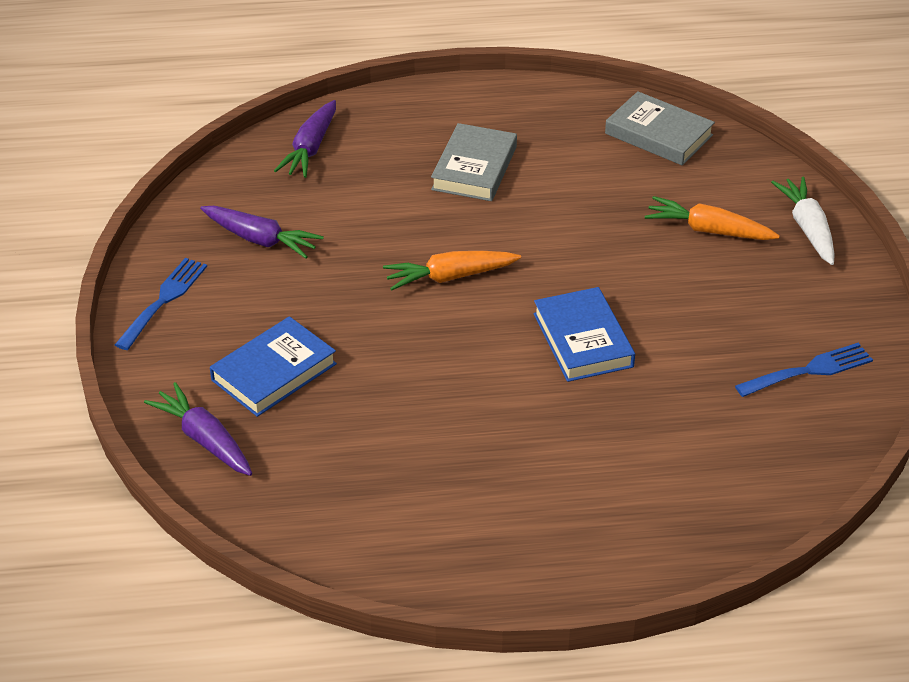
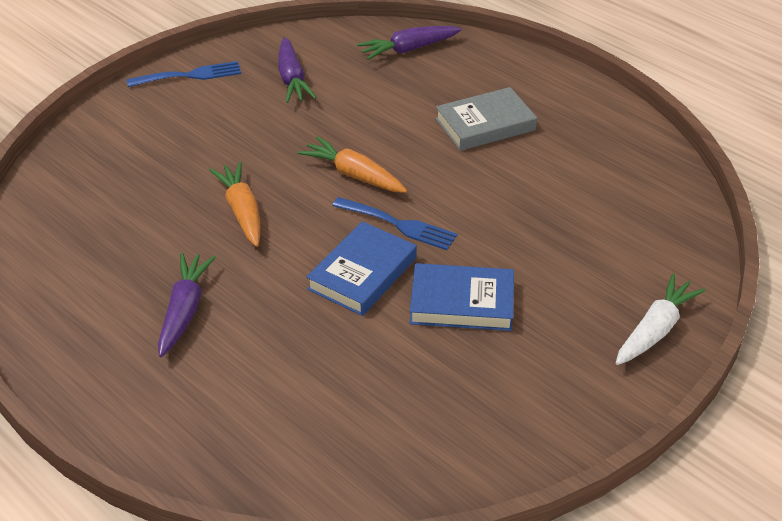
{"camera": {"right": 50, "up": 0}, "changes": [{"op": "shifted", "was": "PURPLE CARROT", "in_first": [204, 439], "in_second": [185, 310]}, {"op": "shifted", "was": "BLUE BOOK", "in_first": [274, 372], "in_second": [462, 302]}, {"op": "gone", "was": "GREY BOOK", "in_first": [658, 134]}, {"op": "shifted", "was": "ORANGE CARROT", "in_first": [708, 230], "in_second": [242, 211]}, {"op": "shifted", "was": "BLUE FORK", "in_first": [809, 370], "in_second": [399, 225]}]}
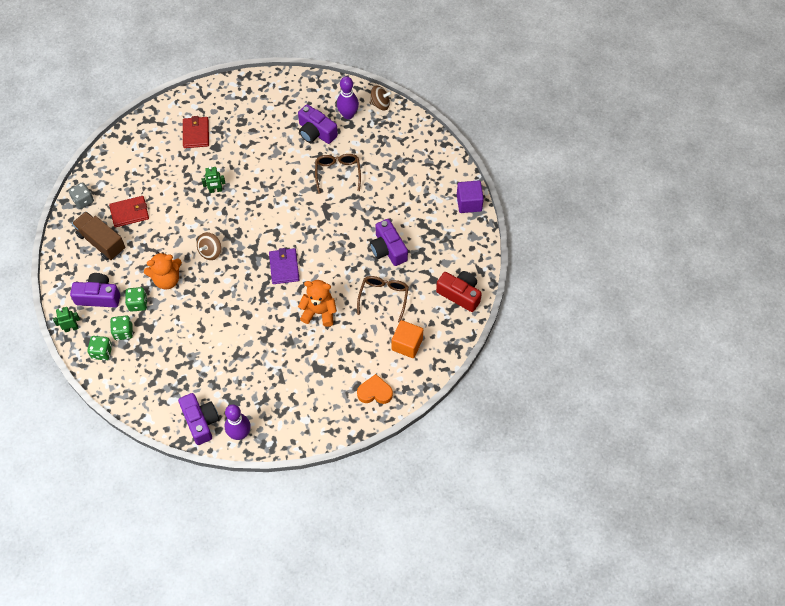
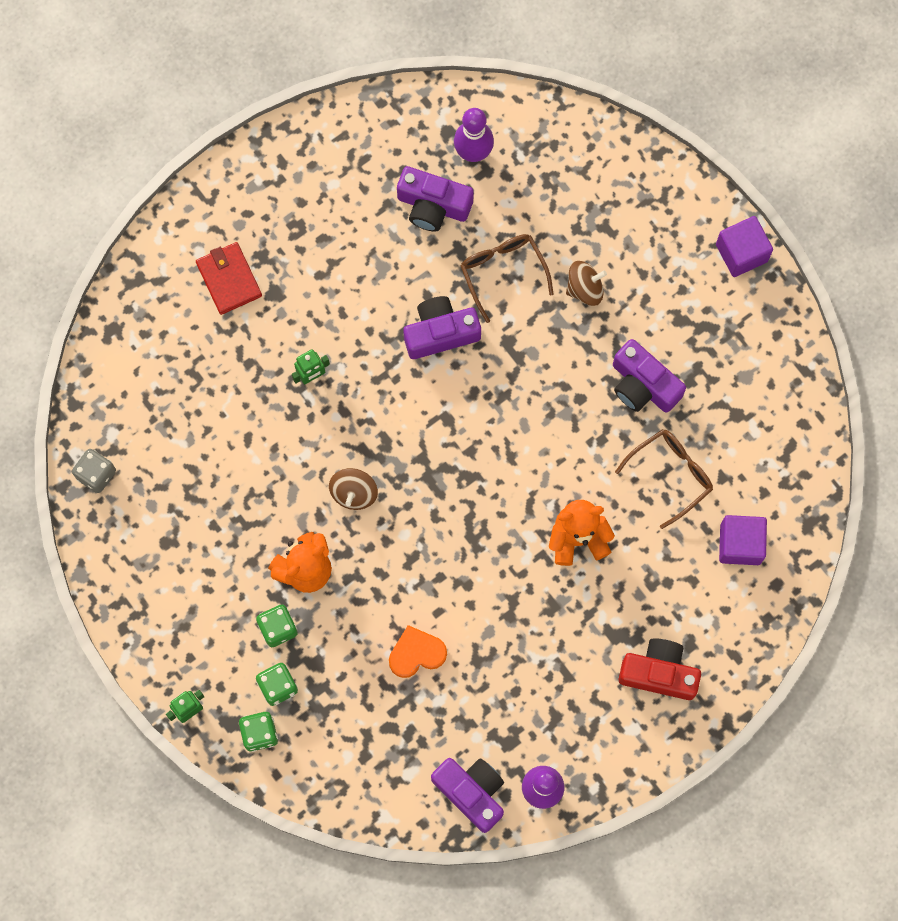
{"camera": {"right": -20, "up": 15}, "changes": [{"op": "shifted", "was": "PURPLE CAMERA", "in_first": [98, 296], "in_second": [440, 333]}, {"op": "gone", "was": "BROWN TRUCK", "in_first": [101, 242]}, {"op": "gone", "was": "RED WALLET", "in_first": [129, 213]}, {"op": "gone", "was": "PURPLE WALLET", "in_first": [284, 267]}, {"op": "rotated", "was": "BROWN GLASSES", "in_first": [383, 297], "in_second": [670, 475], "clockwise": 60}, {"op": "shifted", "was": "ORANGE HEART", "in_first": [375, 392], "in_second": [416, 653]}, {"op": "shifted", "was": "BROWN SPINNING TOP", "in_first": [380, 104], "in_second": [585, 289]}, {"op": "repainted", "was": "ORANGE CUBE", "now": "PURPLE CUBE", "in_first": [407, 344], "in_second": [740, 544]}, {"op": "shifted", "was": "RED CAMERA", "in_first": [460, 294], "in_second": [659, 673]}]}
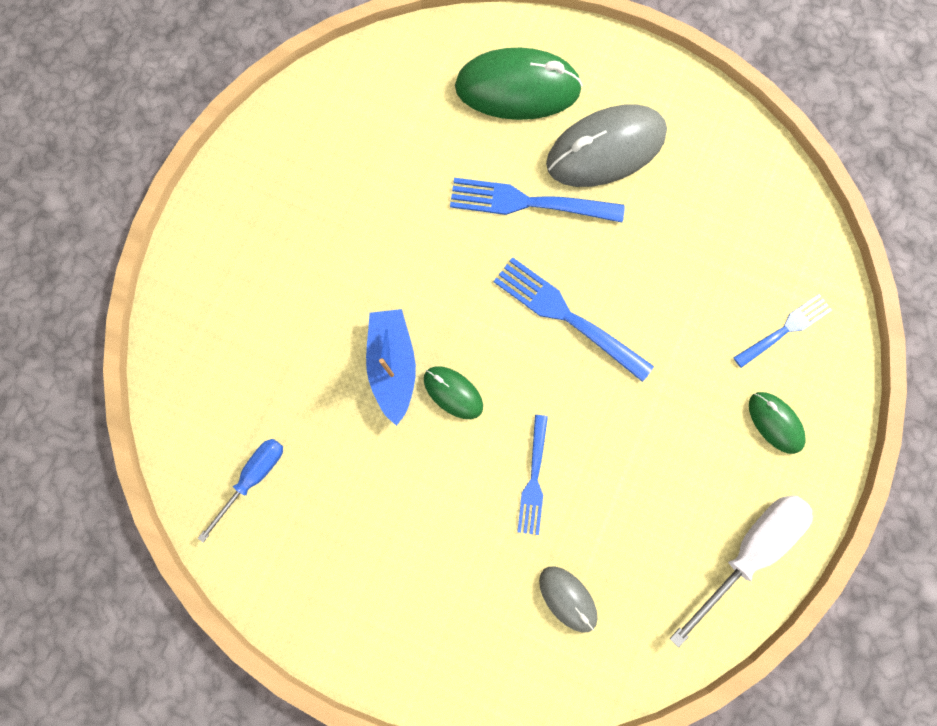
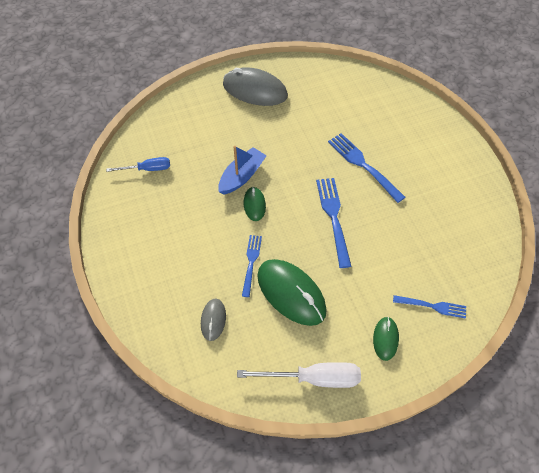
{"camera": {"right": 45, "up": -20}, "changes": [{"op": "shifted", "was": "GREEN MOUSE", "in_first": [517, 89], "in_second": [291, 293]}, {"op": "rotated", "was": "BLUE FORK", "in_first": [533, 478], "in_second": [251, 263], "clockwise": 135}, {"op": "shifted", "was": "GREY MOUSE", "in_first": [605, 150], "in_second": [255, 90]}]}
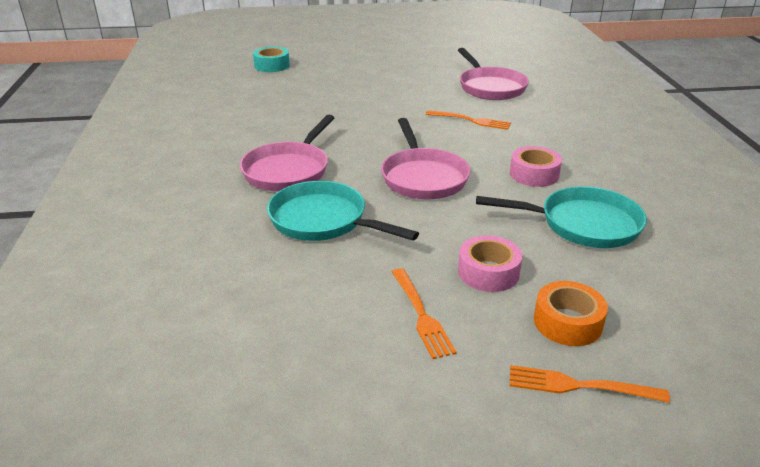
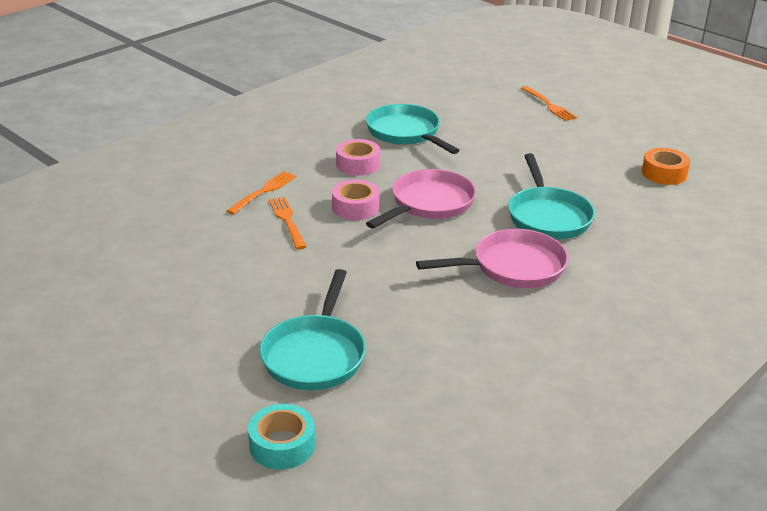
{"camera": {"right": -130, "up": 0}, "changes": [{"op": "shifted", "was": "ORANGE FORK", "in_first": [421, 315], "in_second": [263, 191]}, {"op": "gone", "was": "PINK PAN", "in_first": [490, 87]}, {"op": "shifted", "was": "PINK TAPE", "in_first": [488, 272], "in_second": [355, 207]}, {"op": "shifted", "was": "ORANGE TAPE", "in_first": [567, 322], "in_second": [664, 173]}, {"op": "new", "now": "TURQUOISE PAN", "in_second": [315, 355]}]}
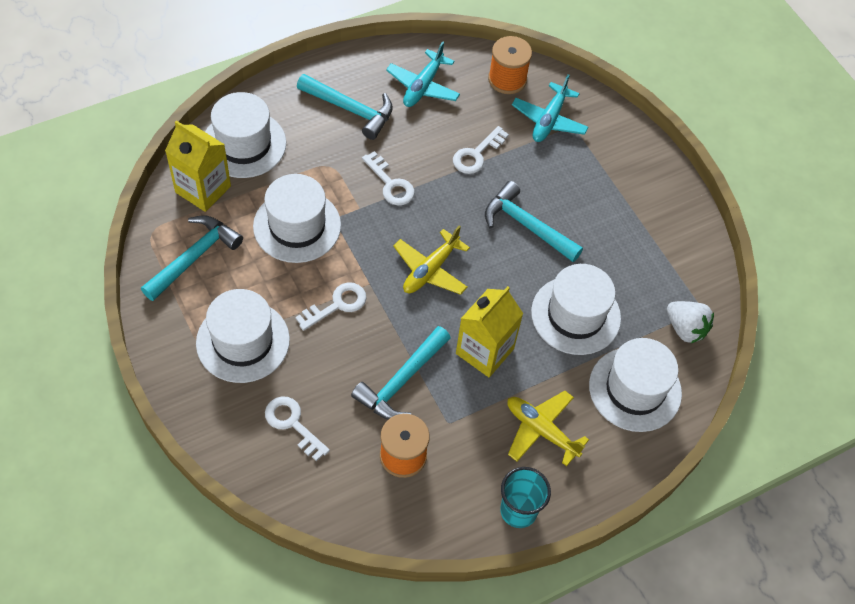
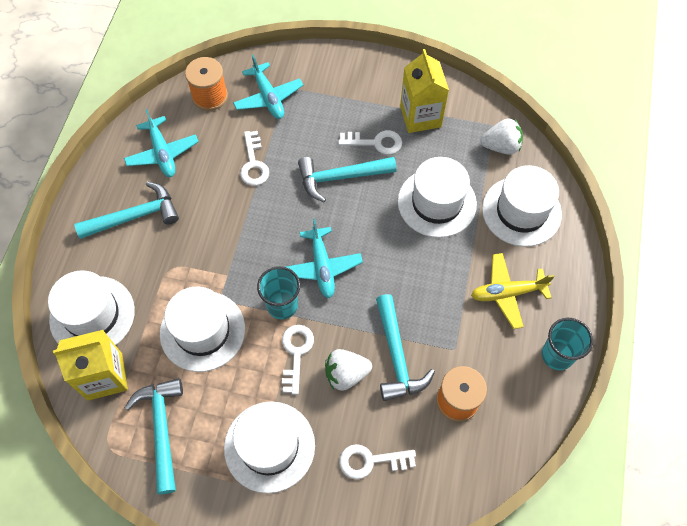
{"camera": {"right": -45, "up": 5}, "changes": [{"op": "shifted", "was": "WHITE KEY", "in_first": [390, 184], "in_second": [375, 142]}, {"op": "repainted", "was": "YELLOW PLANE", "now": "TURQUOISE PLANE", "in_first": [430, 270], "in_second": [322, 267]}, {"op": "shifted", "was": "YELLOW CARTON", "in_first": [484, 351], "in_second": [420, 116]}, {"op": "new", "now": "TURQUOISE CUP", "in_second": [282, 305]}, {"op": "new", "now": "WHITE STRAWBERRY", "in_second": [346, 374]}]}
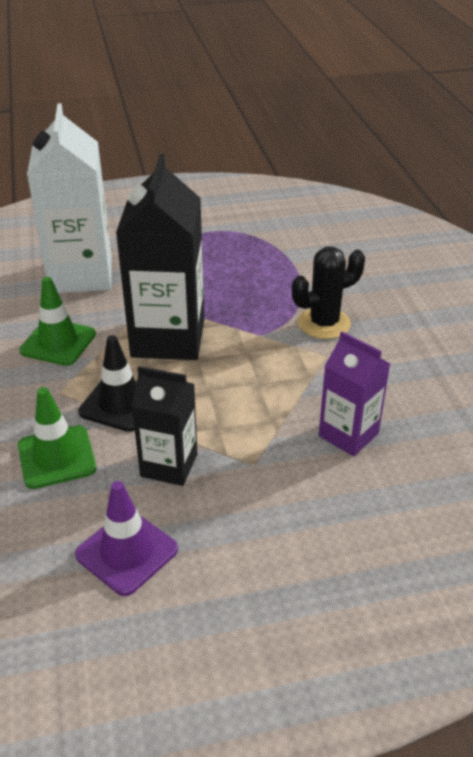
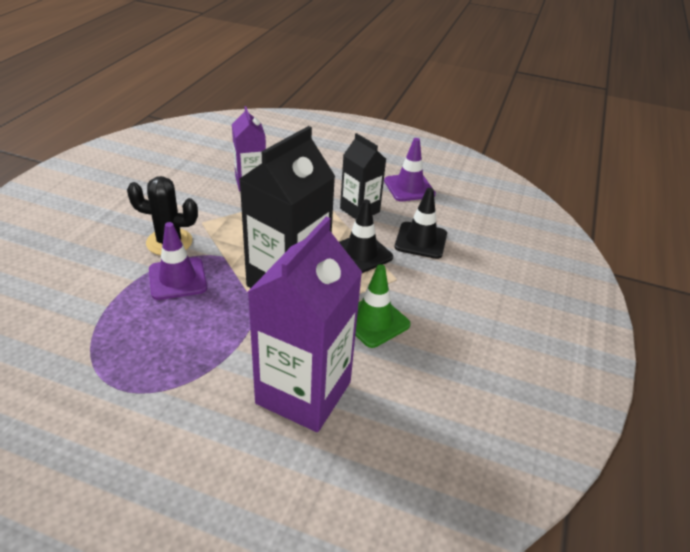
{"camera": {"right": -150, "up": 0}, "changes": [{"op": "repainted", "was": "GREEN TRAFFIC CONE", "now": "BLACK TRAFFIC CONE", "in_first": [56, 457], "in_second": [421, 240]}, {"op": "repainted", "was": "WHITE CARTON", "now": "PURPLE CARTON", "in_first": [81, 275], "in_second": [303, 392]}, {"op": "new", "now": "PURPLE TRAFFIC CONE", "in_second": [177, 279]}]}
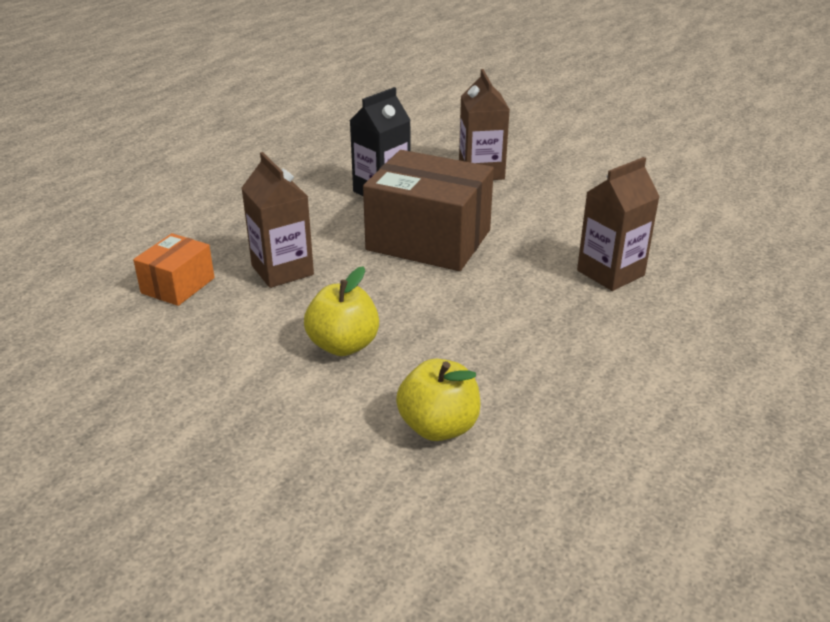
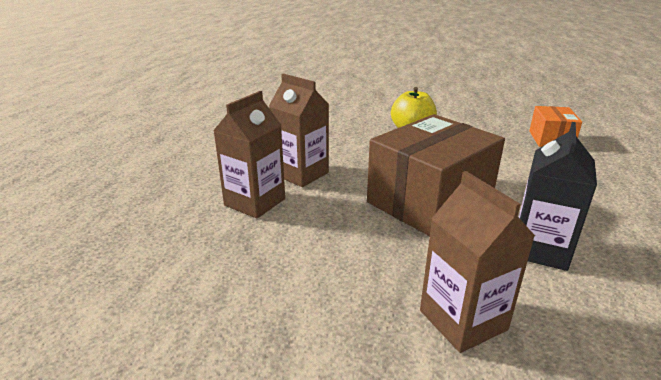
{"camera": {"right": 160, "up": -5}, "changes": [{"op": "shifted", "was": "BROWN CARTON", "in_first": [282, 270], "in_second": [301, 174]}, {"op": "rotated", "was": "BROWN BOX", "in_first": [428, 240], "in_second": [429, 201], "clockwise": -45}, {"op": "gone", "was": "YELLOW APPLE", "in_first": [438, 427]}]}
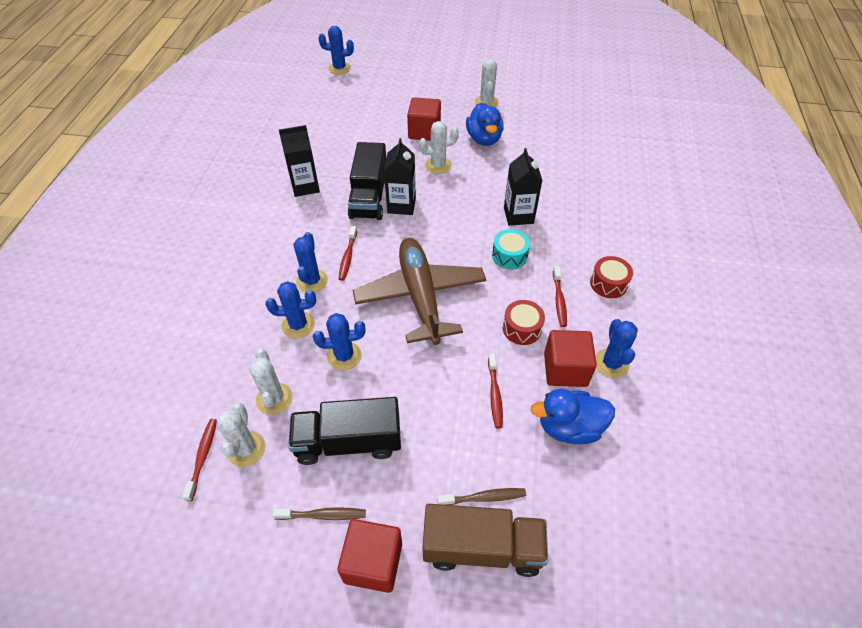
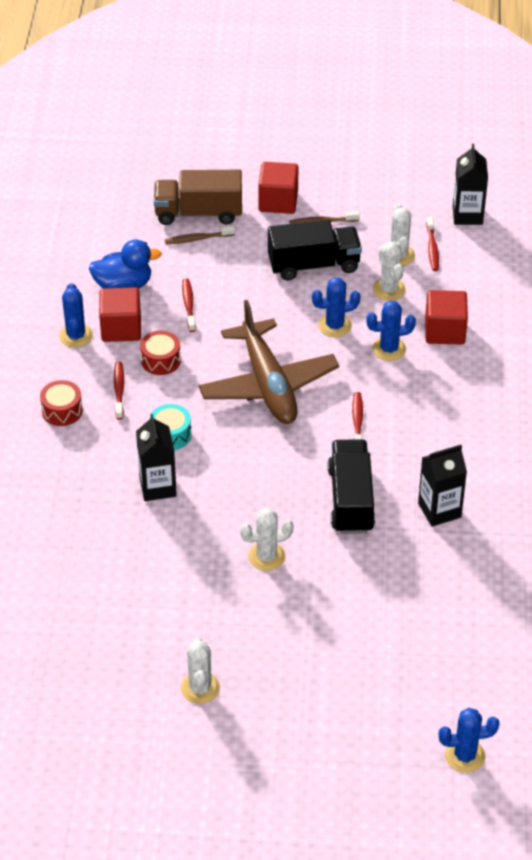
{"camera": {"right": 175, "up": -5}, "changes": [{"op": "gone", "was": "BLUE CACTUS", "in_first": [312, 281]}, {"op": "shifted", "was": "BLACK CARTON", "in_first": [401, 205], "in_second": [467, 215]}, {"op": "shifted", "was": "RED CUBE", "in_first": [424, 132], "in_second": [444, 331]}, {"op": "gone", "was": "BLUE DUCK", "in_first": [484, 139]}]}
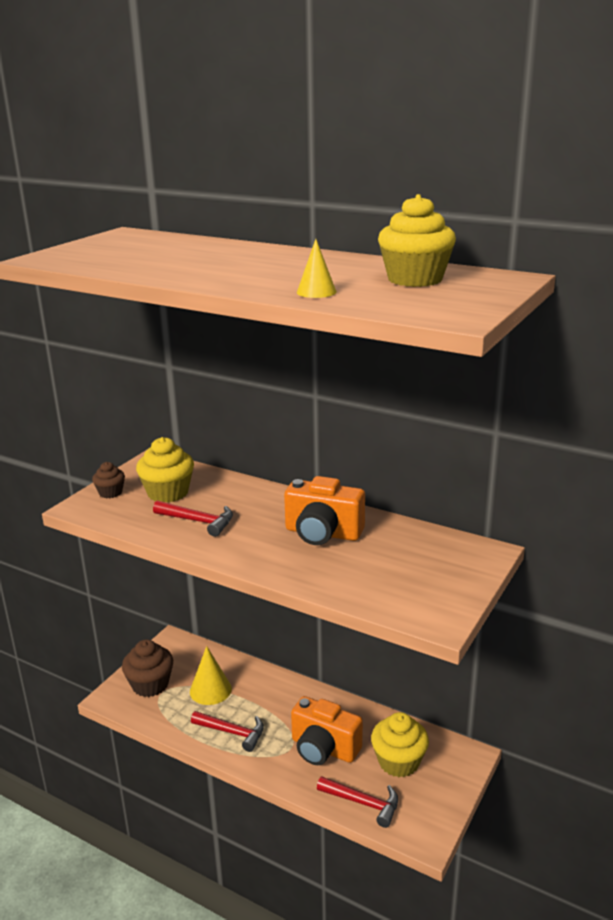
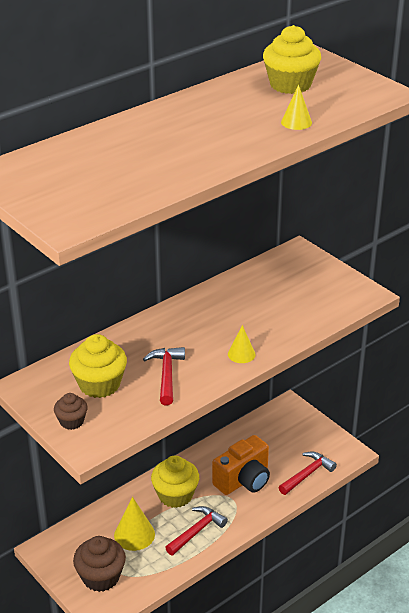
{"camera": {"right": -70, "up": 10}, "changes": [{"op": "rotated", "was": "RED HAMMER", "in_first": [198, 521], "in_second": [166, 375], "clockwise": -45}, {"op": "gone", "was": "ORANGE CAMERA", "in_first": [323, 533]}, {"op": "shifted", "was": "YELLOW CUPCAKE", "in_first": [398, 761], "in_second": [175, 495]}, {"op": "new", "now": "YELLOW CONE", "in_second": [241, 354]}]}
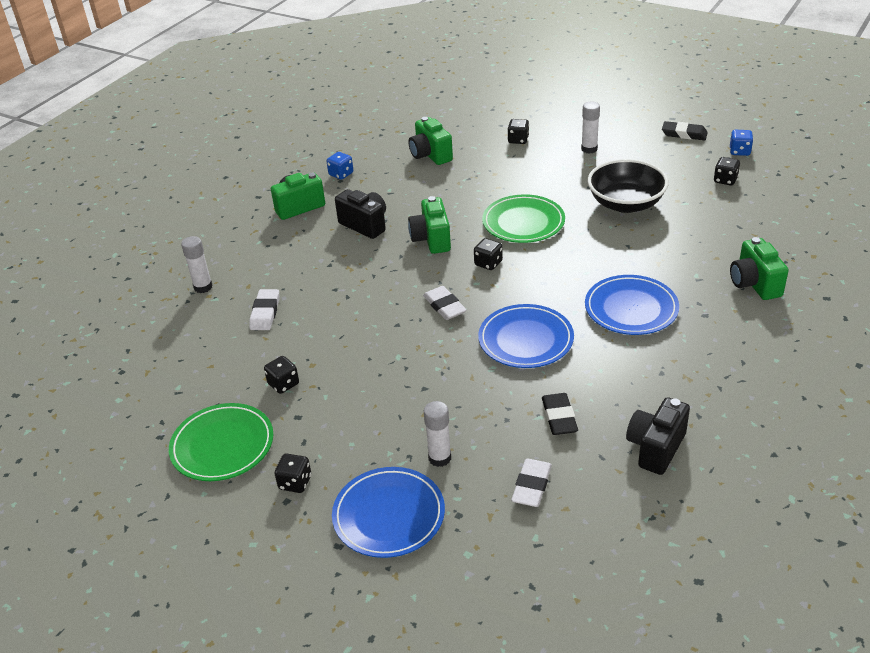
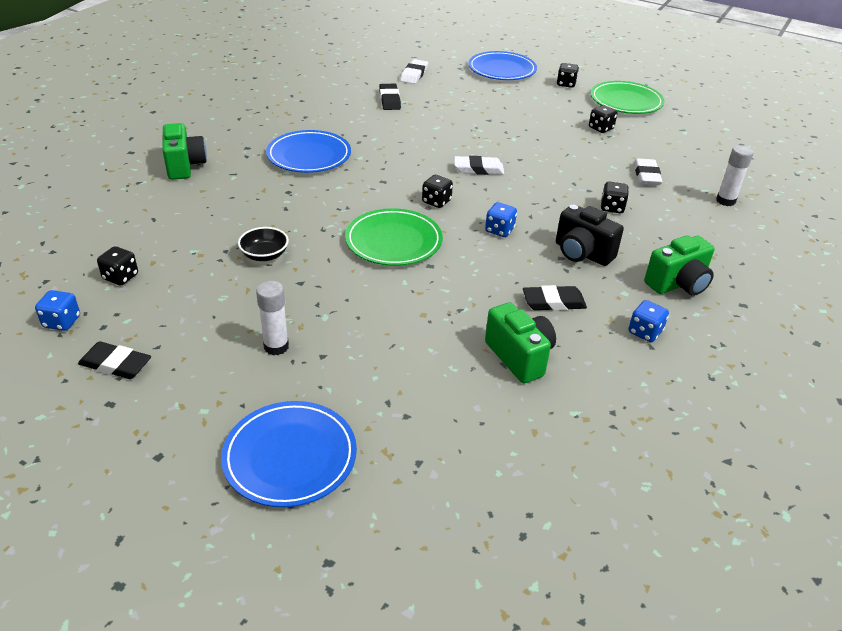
{"camera": {"right": 175, "up": 0}, "changes": [{"op": "swapped", "was": "GREEN CAMERA", "now": "BLUE DICE", "in_first": [431, 239], "in_second": [499, 230]}, {"op": "rotated", "was": "WHITE ERASER", "in_first": [444, 306], "in_second": [478, 169], "clockwise": -60}, {"op": "gone", "was": "WHITE GLUE STICK", "in_first": [439, 458]}, {"op": "shifted", "was": "BLUE PLATE", "in_first": [525, 340], "in_second": [290, 457]}, {"op": "shifted", "was": "BLACK DICE", "in_first": [518, 140], "in_second": [612, 208]}, {"op": "scaled", "was": "BLACK BOWL", "in_first": [625, 204], "in_second": [264, 255], "ratio": 0.51}, {"op": "gone", "was": "BLACK CAMERA", "in_first": [655, 448]}, {"op": "new", "now": "BLACK ERASER", "in_second": [553, 302]}]}
